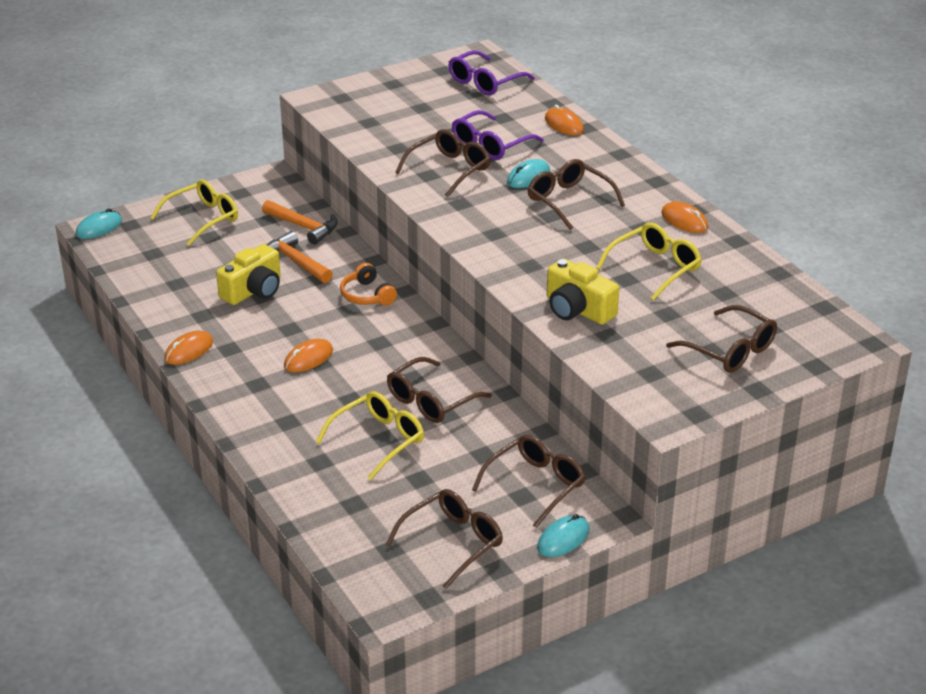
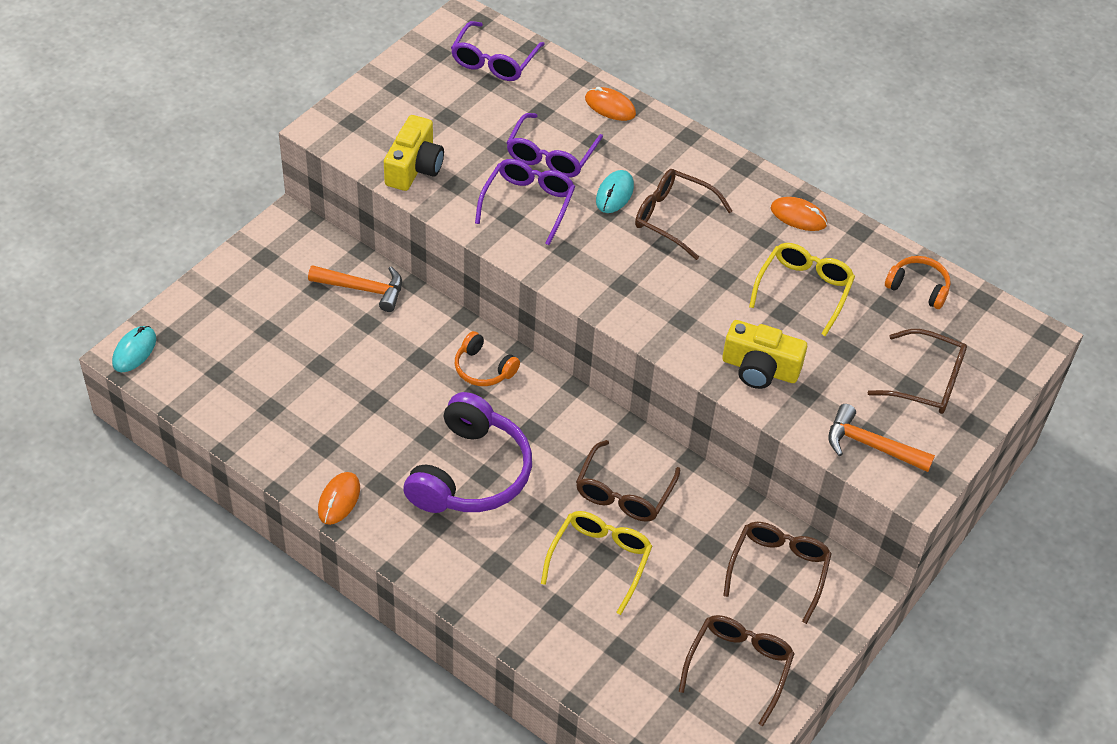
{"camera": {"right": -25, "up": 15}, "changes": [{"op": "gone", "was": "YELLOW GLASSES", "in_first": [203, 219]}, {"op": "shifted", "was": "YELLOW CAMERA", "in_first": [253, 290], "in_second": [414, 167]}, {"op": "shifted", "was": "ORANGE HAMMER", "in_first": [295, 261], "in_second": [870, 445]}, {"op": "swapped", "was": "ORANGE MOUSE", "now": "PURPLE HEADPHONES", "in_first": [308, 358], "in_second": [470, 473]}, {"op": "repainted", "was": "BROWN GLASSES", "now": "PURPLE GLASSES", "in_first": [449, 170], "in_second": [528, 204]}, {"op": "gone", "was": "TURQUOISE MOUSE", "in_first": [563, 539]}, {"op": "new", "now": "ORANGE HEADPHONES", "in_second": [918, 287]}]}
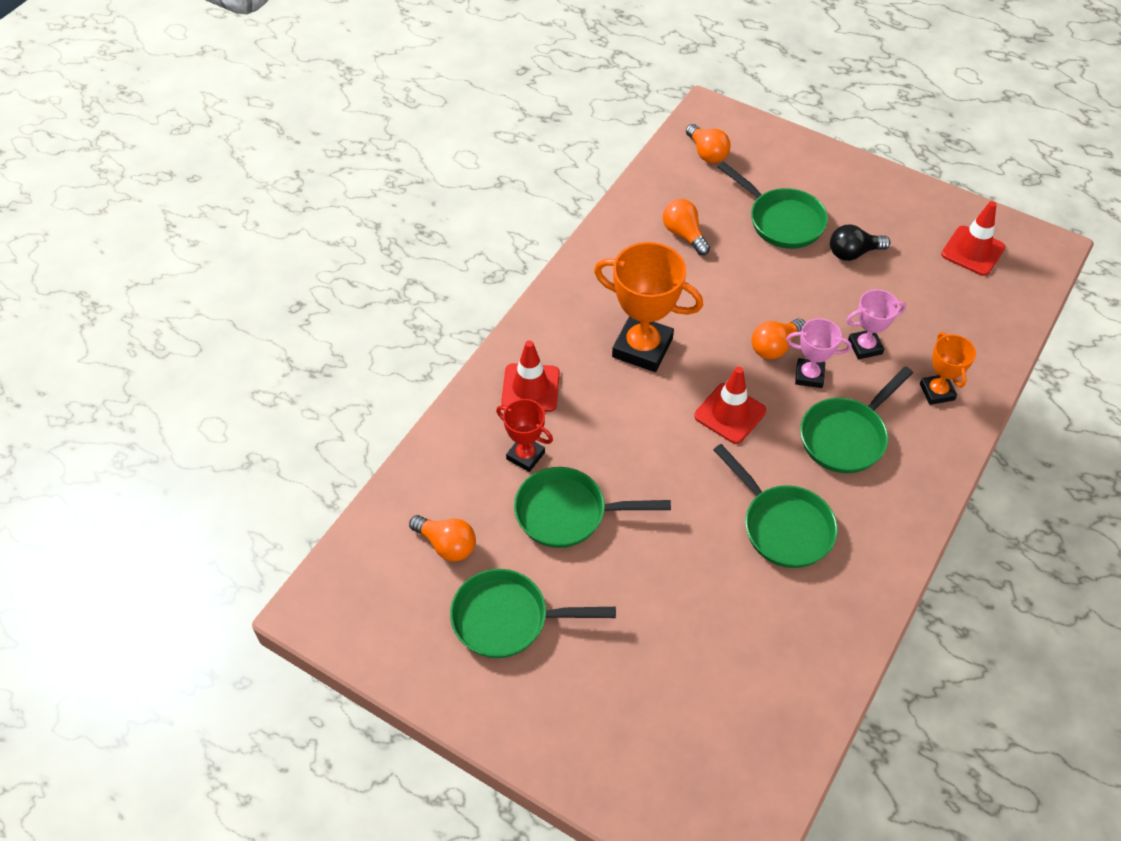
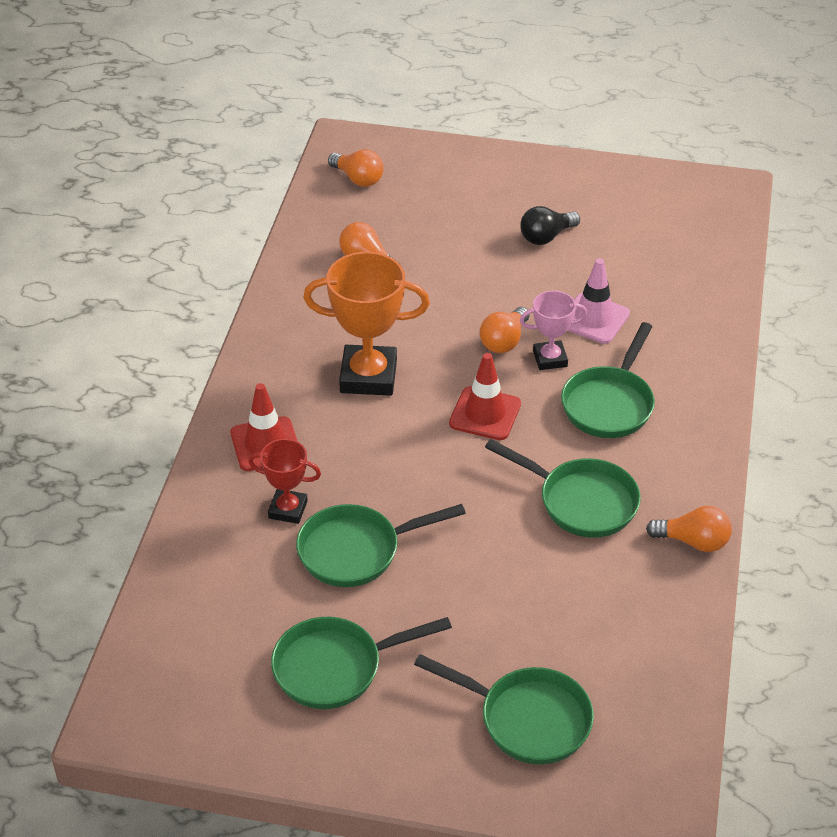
{"camera": {"right": -20, "up": -10}, "changes": [{"op": "shifted", "was": "ORANGE LIGHT BULB", "in_first": [446, 545], "in_second": [693, 541]}, {"op": "shifted", "was": "GREEN PAN", "in_first": [781, 220], "in_second": [527, 719]}, {"op": "swapped", "was": "PINK TROPHY", "now": "PINK TRAFFIC CONE", "in_first": [865, 347], "in_second": [594, 319]}, {"op": "gone", "was": "ORANGE TROPHY", "in_first": [937, 392]}, {"op": "gone", "was": "RED TRAFFIC CONE", "in_first": [972, 251]}]}
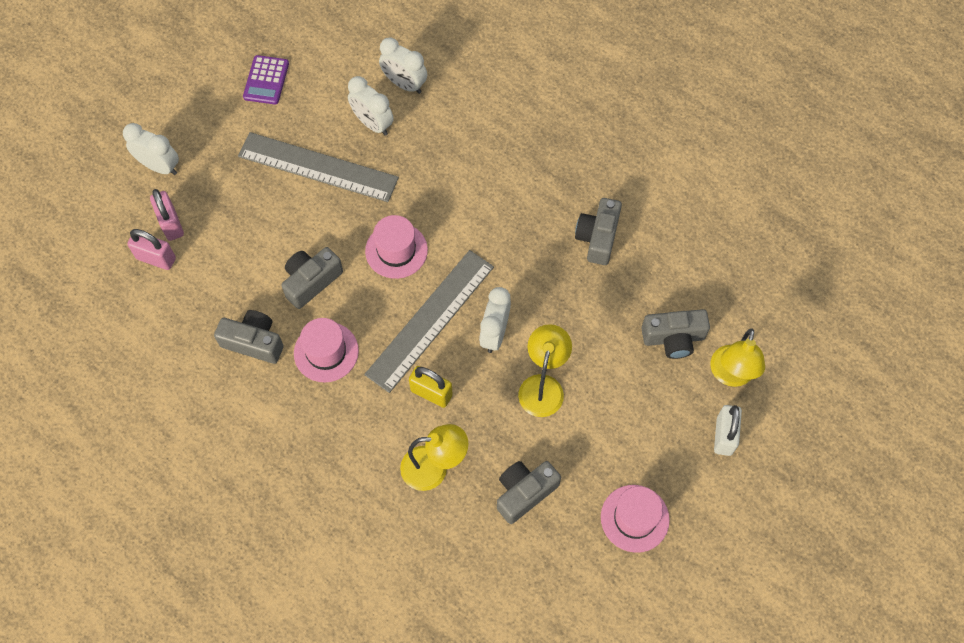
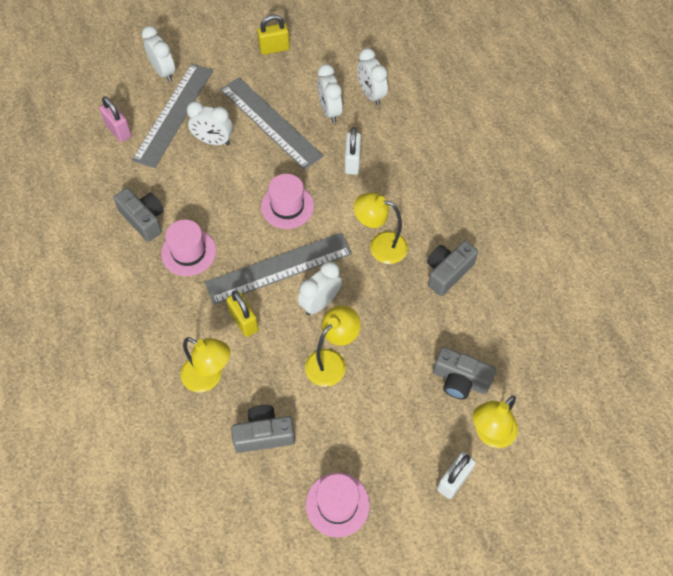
{"camera": {"right": 30, "up": -5}, "changes": [{"op": "gone", "was": "PINK PADLOCK", "in_first": [171, 224]}, {"op": "swapped", "was": "PURPLE CALCULATOR", "now": "YELLOW PADLOCK", "in_first": [266, 80], "in_second": [274, 48]}, {"op": "gone", "was": "GREY CAMERA", "in_first": [311, 281]}, {"op": "new", "now": "GREY RULER", "in_second": [173, 114]}, {"op": "new", "now": "WHITE CLOCK", "in_second": [213, 141]}, {"op": "new", "now": "WHITE PADLOCK", "in_second": [352, 162]}, {"op": "new", "now": "YELLOW LAMP", "in_second": [380, 246]}]}
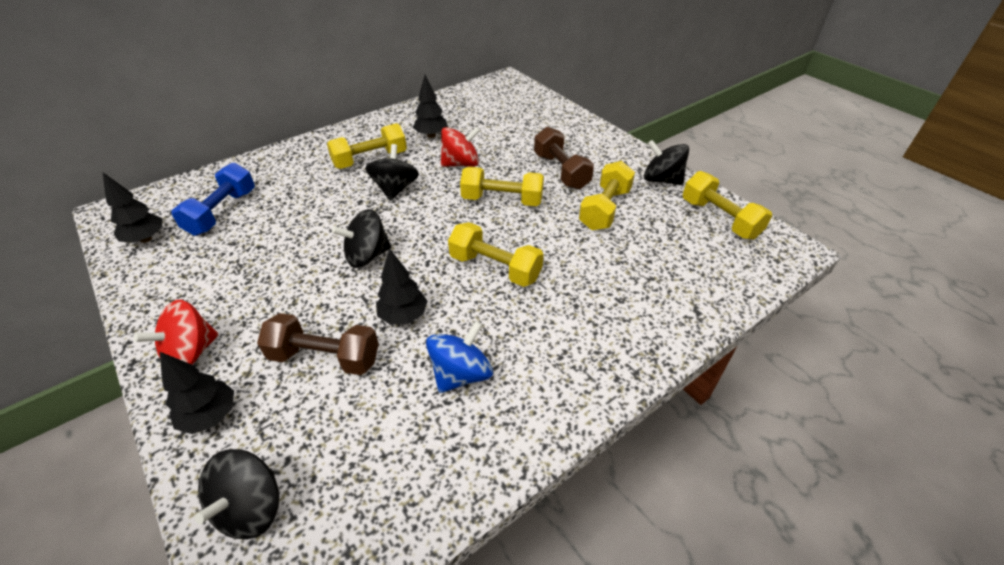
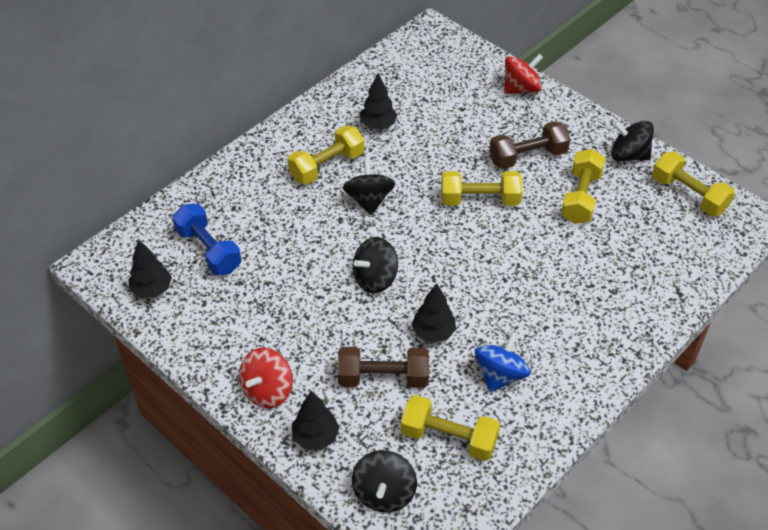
{"camera": {"right": -10, "up": 5}, "changes": [{"op": "rotated", "was": "BLUE DUMBBELL", "in_first": [222, 212], "in_second": [208, 250], "clockwise": -45}, {"op": "shifted", "was": "RED SPINNING TOP", "in_first": [461, 164], "in_second": [521, 88]}, {"op": "shifted", "was": "YELLOW DUMBBELL", "in_first": [495, 268], "in_second": [448, 438]}, {"op": "rotated", "was": "BROWN DUMBBELL", "in_first": [561, 171], "in_second": [527, 157], "clockwise": -75}]}
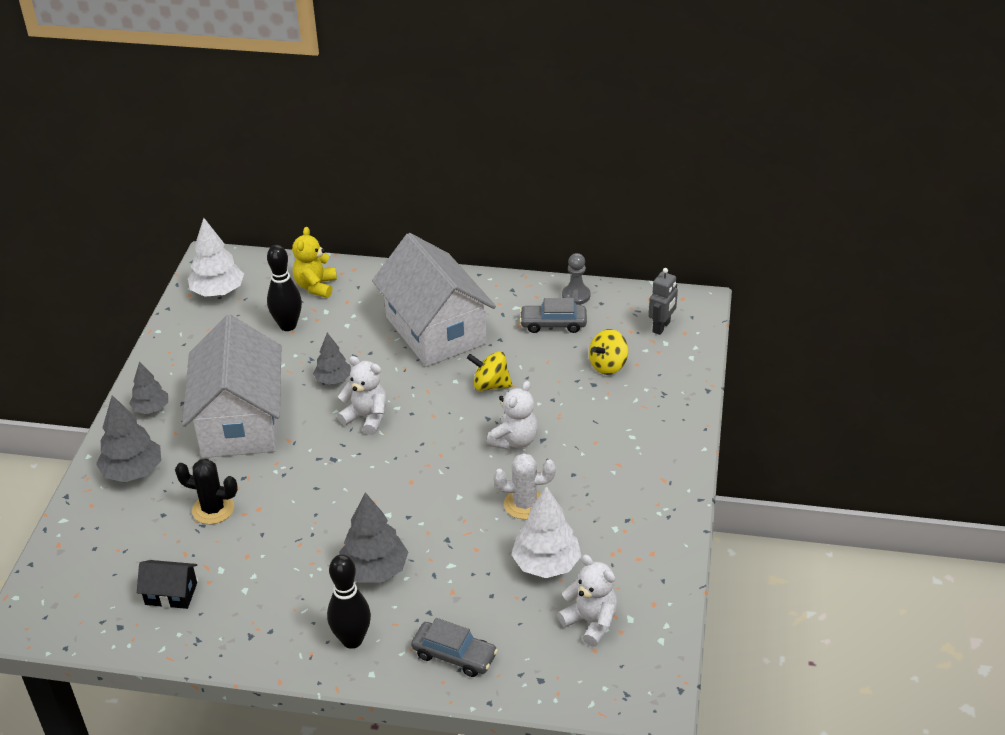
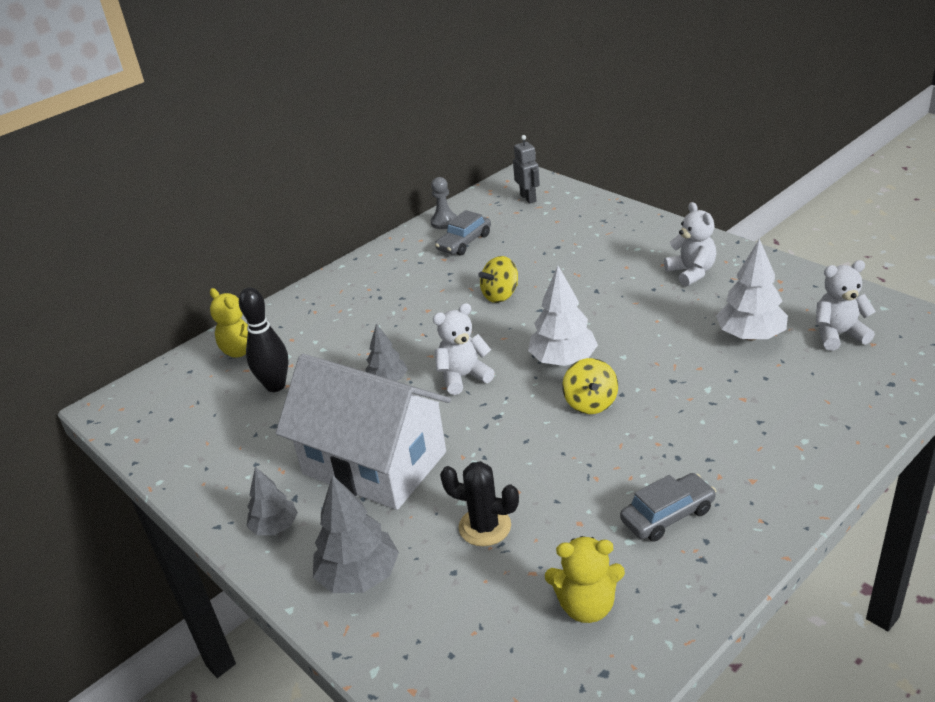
{"camera": {"right": -50, "up": -5}, "changes": [{"op": "swapped", "was": "BLACK HOUSE", "now": "YELLOW TEDDY BEAR", "in_first": [171, 593], "in_second": [586, 606]}, {"op": "rotated", "was": "BLACK CACTUS", "in_first": [213, 509], "in_second": [485, 527], "clockwise": 60}, {"op": "shifted", "was": "WHITE TREE", "in_first": [218, 292], "in_second": [563, 360]}, {"op": "gone", "was": "BLACK BOWLING PIN", "in_first": [352, 640]}, {"op": "gone", "was": "GREY TREE", "in_first": [374, 570]}, {"op": "gone", "was": "WHITE HOUSE", "in_first": [435, 330]}, {"op": "shifted", "was": "GREY CAR", "in_first": [454, 655], "in_second": [667, 515]}, {"op": "shifted", "was": "WHITE TEDDY BEAR", "in_first": [514, 440], "in_second": [691, 273]}, {"op": "gone", "was": "WHITE CACTUS", "in_first": [524, 504]}, {"op": "shifted", "was": "YELLOW SPINNING TOP", "in_first": [608, 365], "in_second": [590, 403]}]}
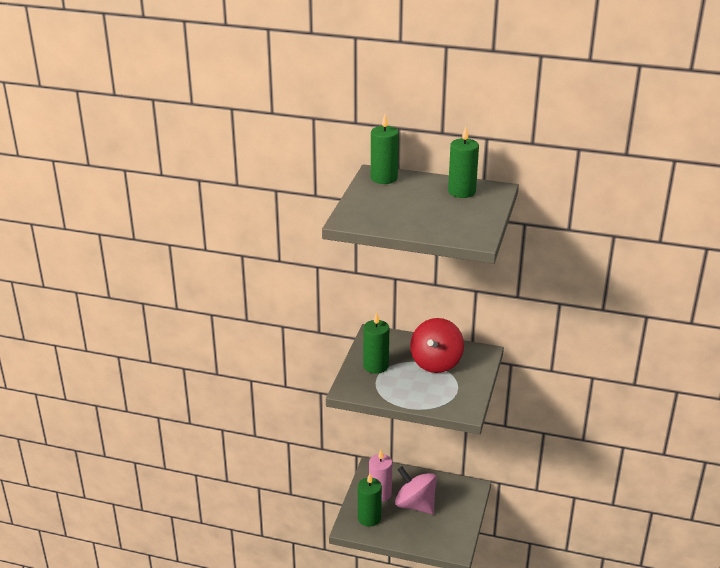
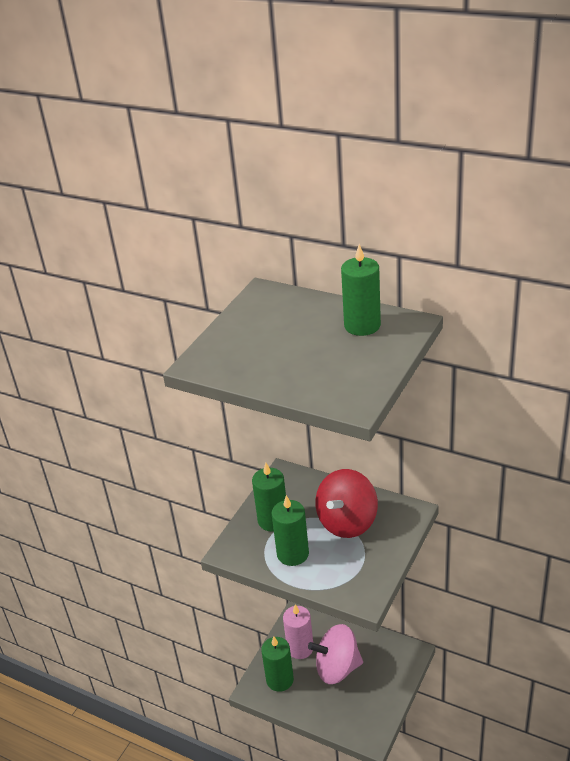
{"camera": {"right": 15, "up": 5}, "changes": [{"op": "shifted", "was": "GREEN CANDLE", "in_first": [384, 178], "in_second": [293, 554]}, {"op": "rotated", "was": "PINK SPINNING TOP", "in_first": [415, 505], "in_second": [337, 668], "clockwise": -60}]}
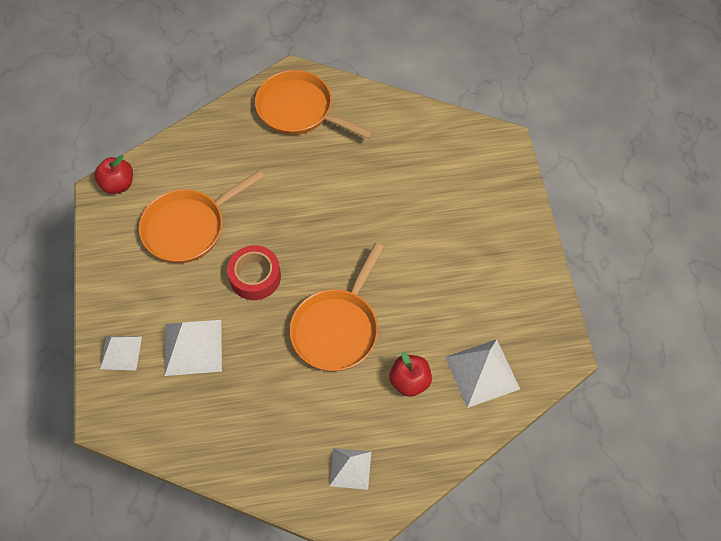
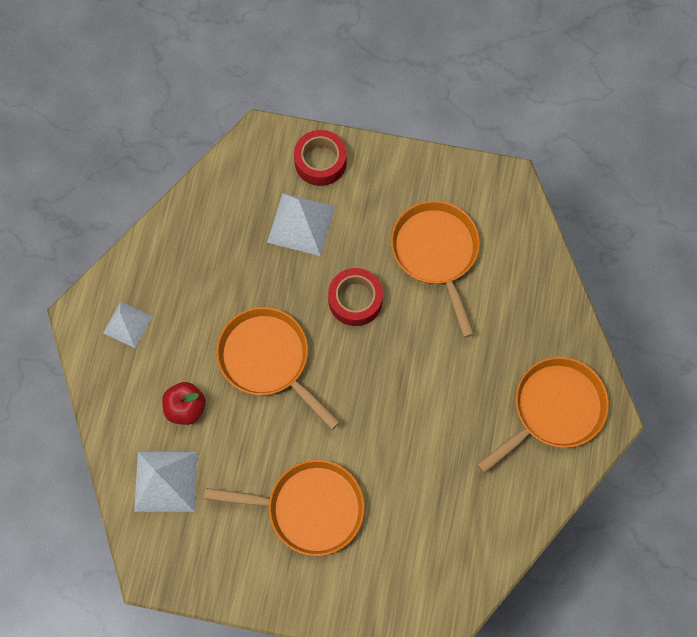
{"camera": {"right": 110, "up": 10}, "changes": [{"op": "gone", "was": "RED APPLE", "in_first": [118, 184]}, {"op": "swapped", "was": "WHITE PYRAMID", "now": "RED TAPE", "in_first": [121, 352], "in_second": [320, 162]}, {"op": "new", "now": "ORANGE PAN", "in_second": [308, 508]}]}
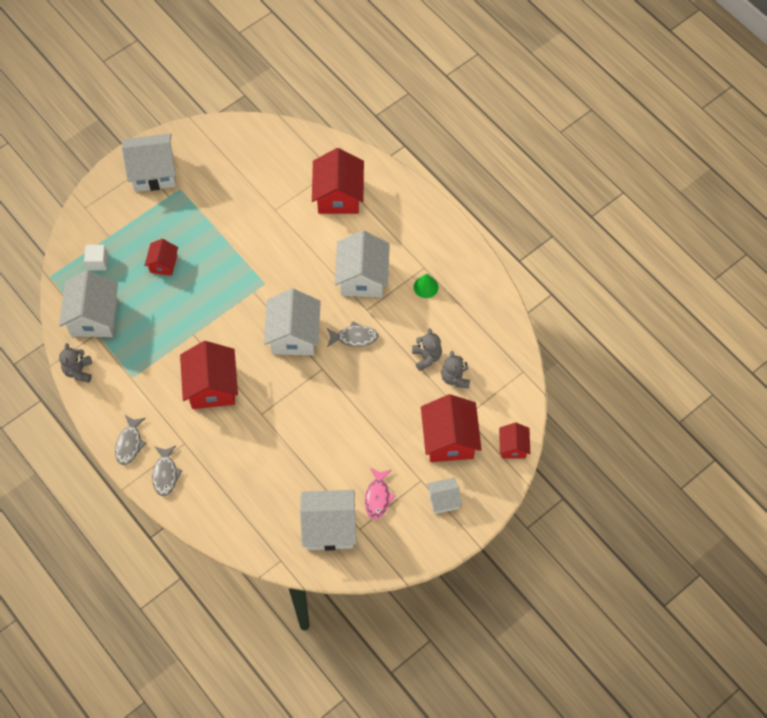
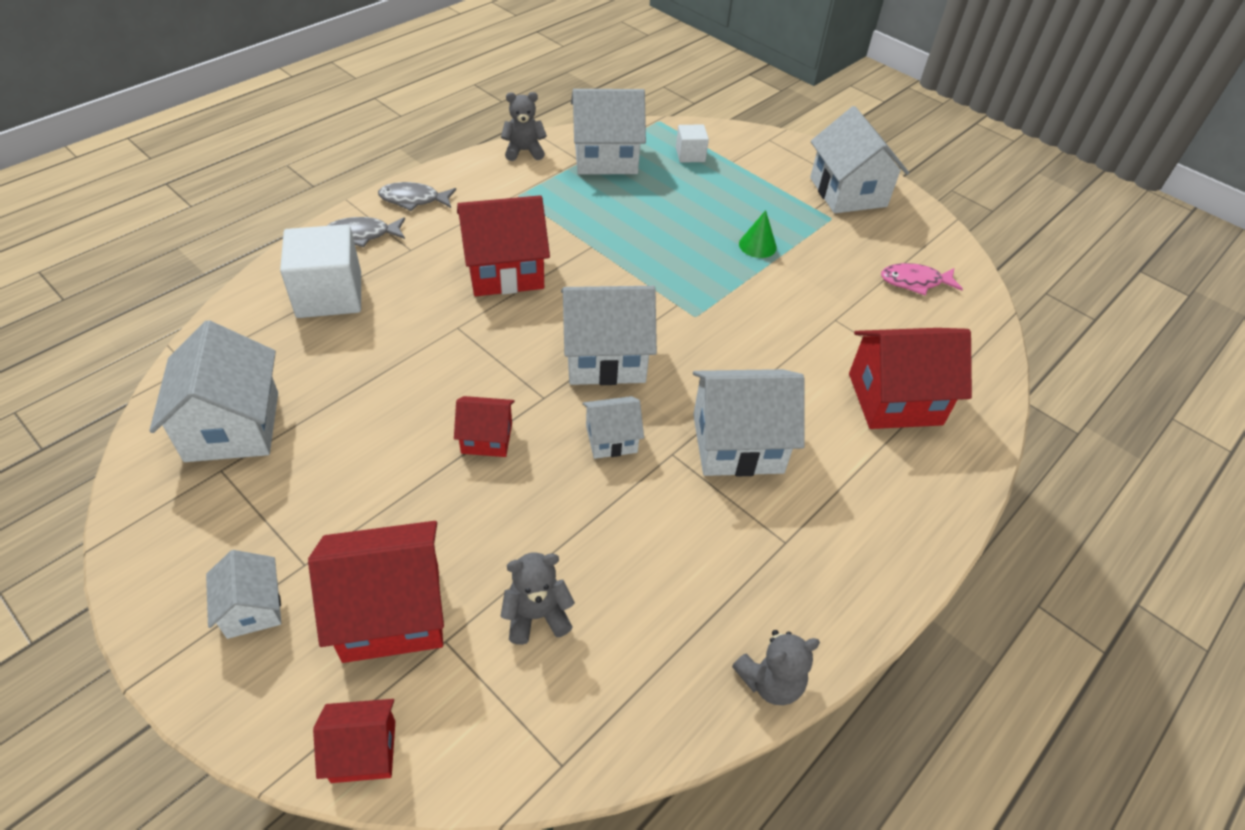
{"camera": {"right": 80, "up": -15}, "changes": [{"op": "shifted", "was": "RED HOUSE", "in_first": [163, 264], "in_second": [487, 438]}, {"op": "swapped", "was": "GREY FISH", "now": "WHITE HOUSE", "in_first": [354, 337], "in_second": [611, 439]}, {"op": "shifted", "was": "PINK FISH", "in_first": [378, 497], "in_second": [915, 282]}, {"op": "shifted", "was": "GREY TEDDY BEAR", "in_first": [426, 357], "in_second": [770, 681]}, {"op": "shifted", "was": "GREEN CONE", "in_first": [426, 287], "in_second": [757, 245]}, {"op": "new", "now": "WHITE CUBE", "in_second": [329, 295]}]}
